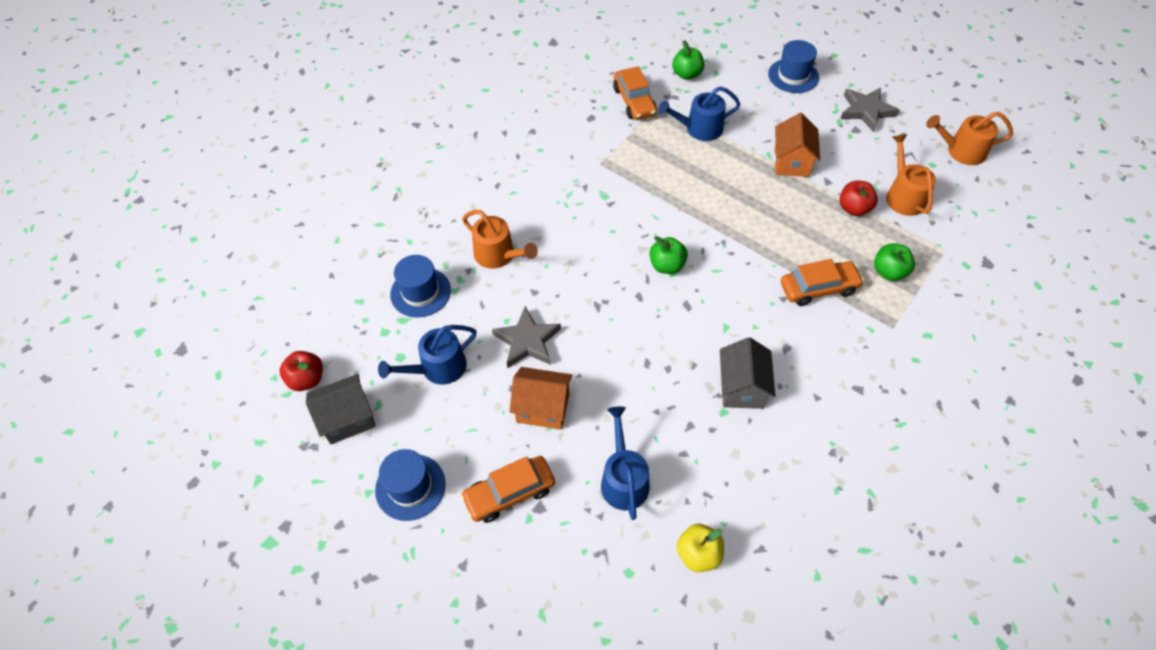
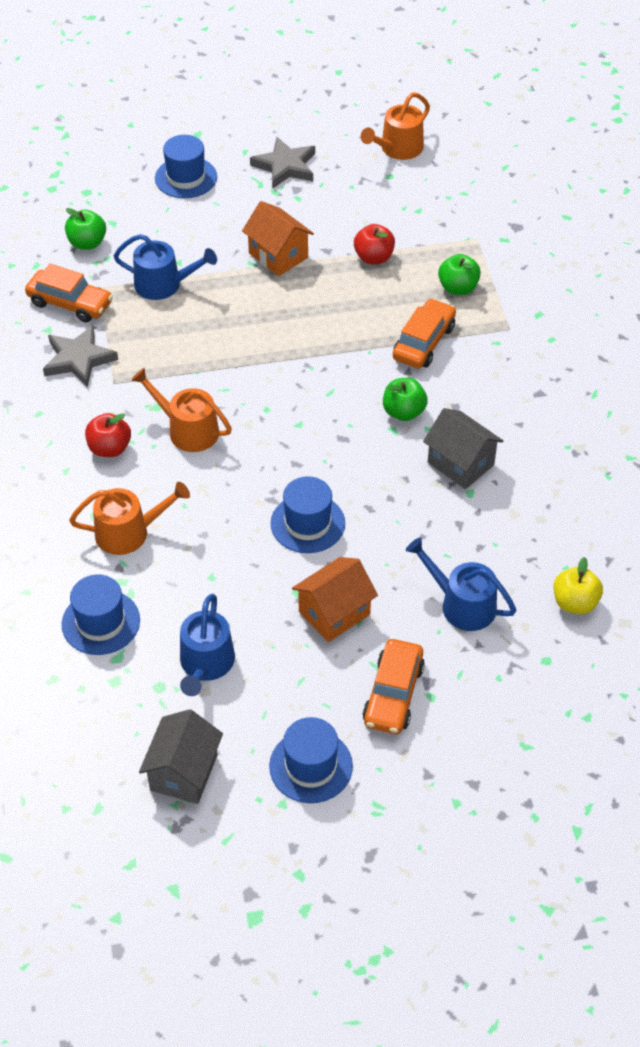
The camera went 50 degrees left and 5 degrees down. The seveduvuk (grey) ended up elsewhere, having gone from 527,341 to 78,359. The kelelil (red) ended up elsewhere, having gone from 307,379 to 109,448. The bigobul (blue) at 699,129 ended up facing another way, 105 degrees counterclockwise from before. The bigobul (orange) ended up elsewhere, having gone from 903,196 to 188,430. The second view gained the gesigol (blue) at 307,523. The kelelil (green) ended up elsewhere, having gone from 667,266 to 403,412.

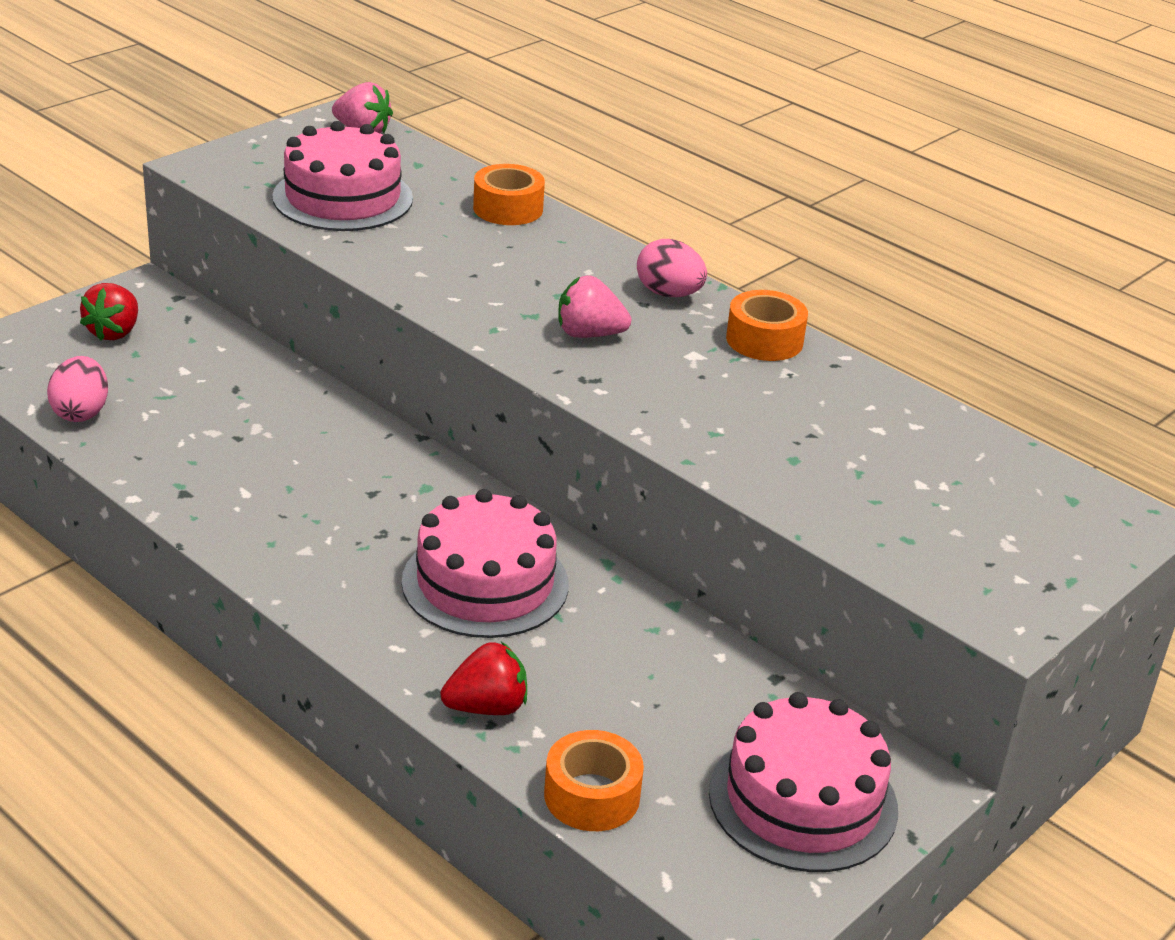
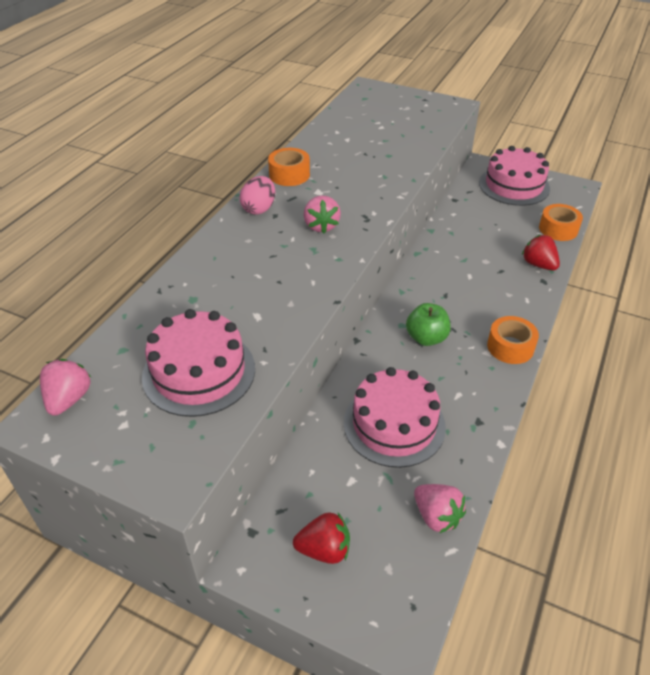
The camera went 105 degrees left and 10 degrees up. The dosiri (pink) ended up elsewhere, having gone from 485,583 to 394,424. The second view gained the kelelil (green) at 426,338. Where the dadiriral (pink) stood at 81,412, the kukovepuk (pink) came to stand at 436,516. The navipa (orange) ended up elsewhere, having gone from 508,208 to 510,347.

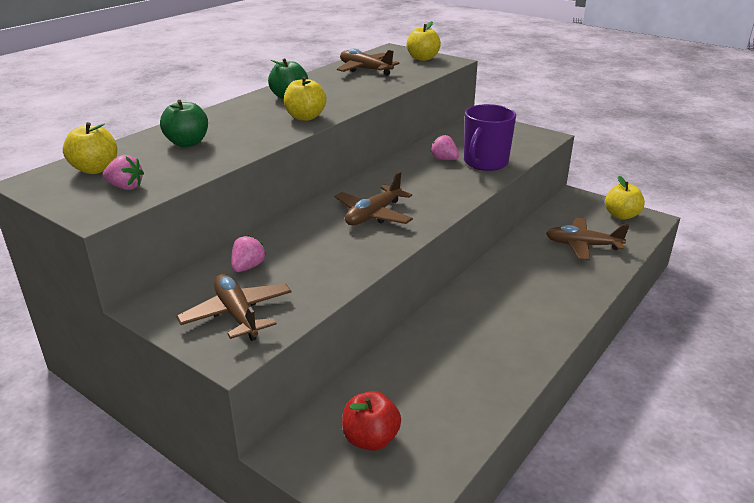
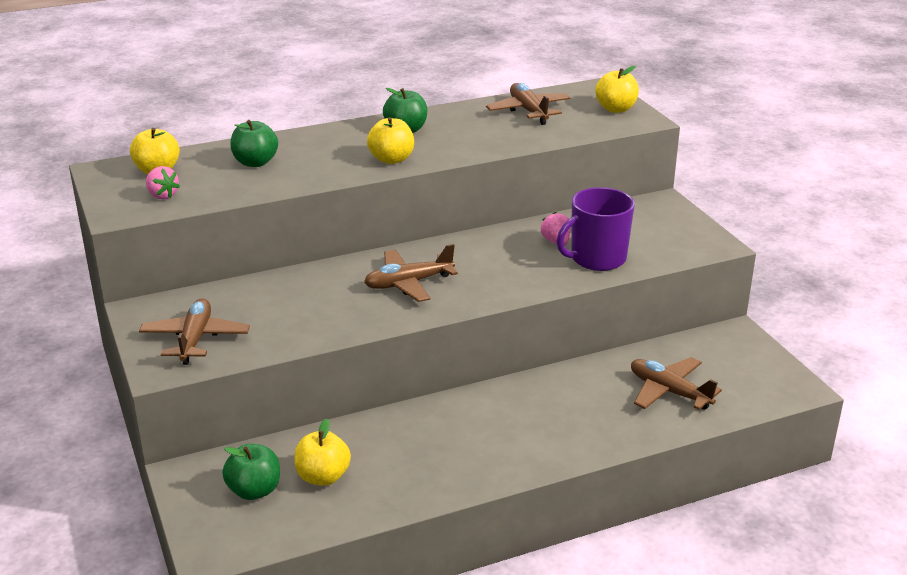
The camera went 30 degrees right and 0 degrees up. What was the kelelil (red) at 370,439 turned into the kelelil (green) at 254,490. The kelelil (yellow) ended up elsewhere, having gone from 621,215 to 323,477. The second view lost the kukovepuk (pink) at 248,267.

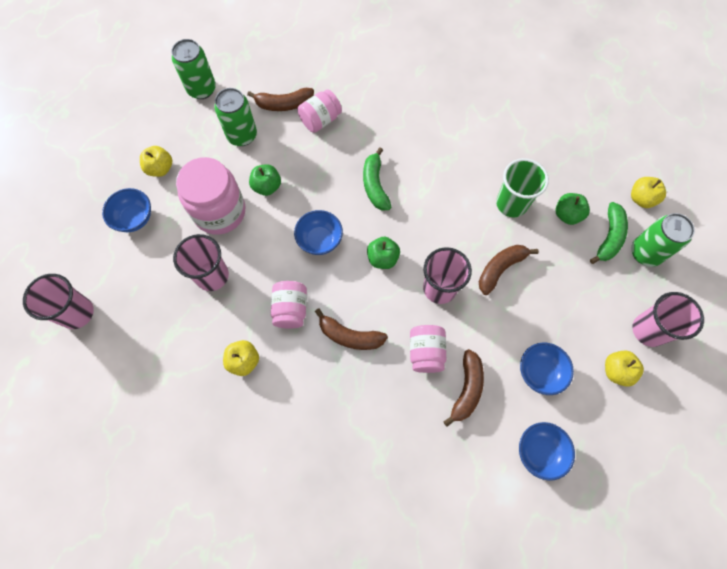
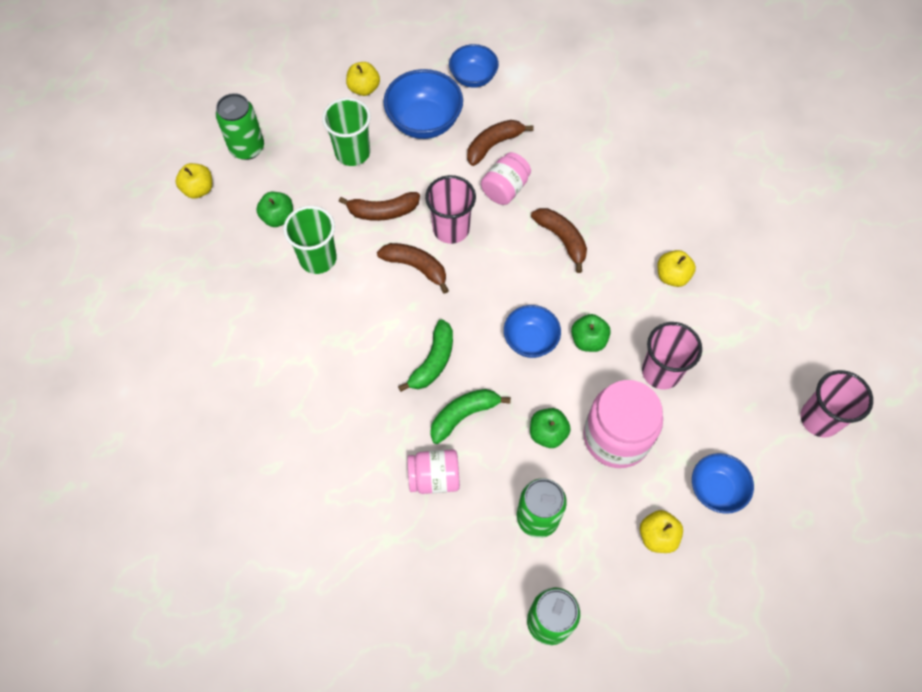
The camera went 145 degrees left and 5 degrees down. The second view gained the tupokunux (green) at 352,153. The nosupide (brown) ended up elsewhere, having gone from 283,104 to 416,267. The size of the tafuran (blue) at 539,372 changed by a factor of 1.54. The nosupide (green) ended up elsewhere, having gone from 609,237 to 464,415. The kelelil (green) ended up elsewhere, having gone from 382,258 to 588,340. The second view lost the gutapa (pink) at 290,309. The second view lost the tupokunux (pink) at 648,330.

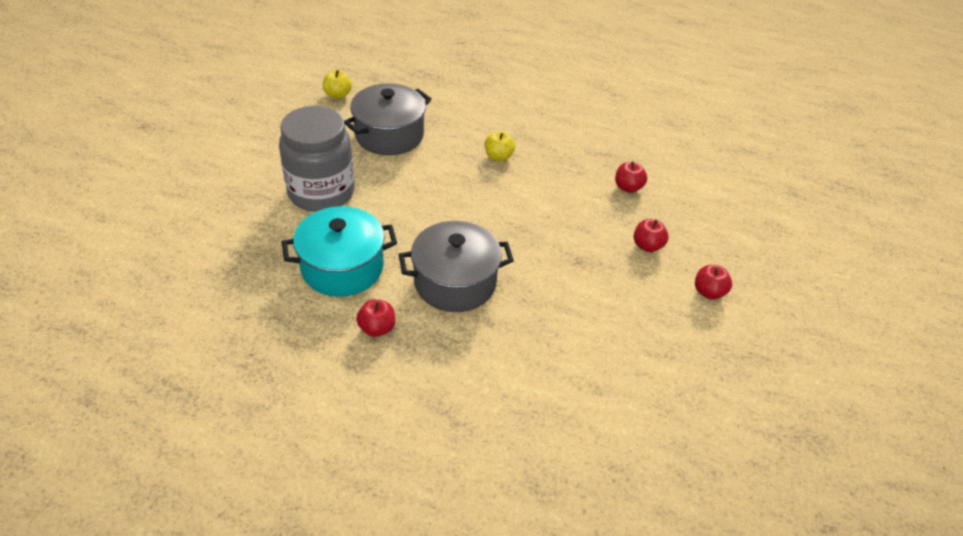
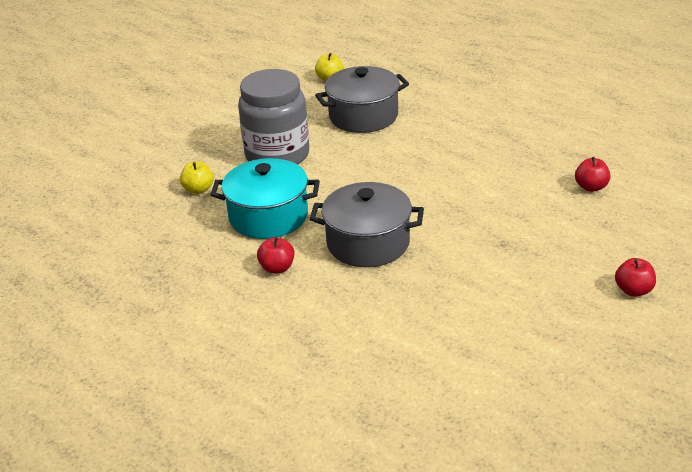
The camera went 25 degrees right and 10 degrees down. The kelelil (yellow) ended up elsewhere, having gone from 498,157 to 198,189. The second view lost the kelelil (red) at 647,246.

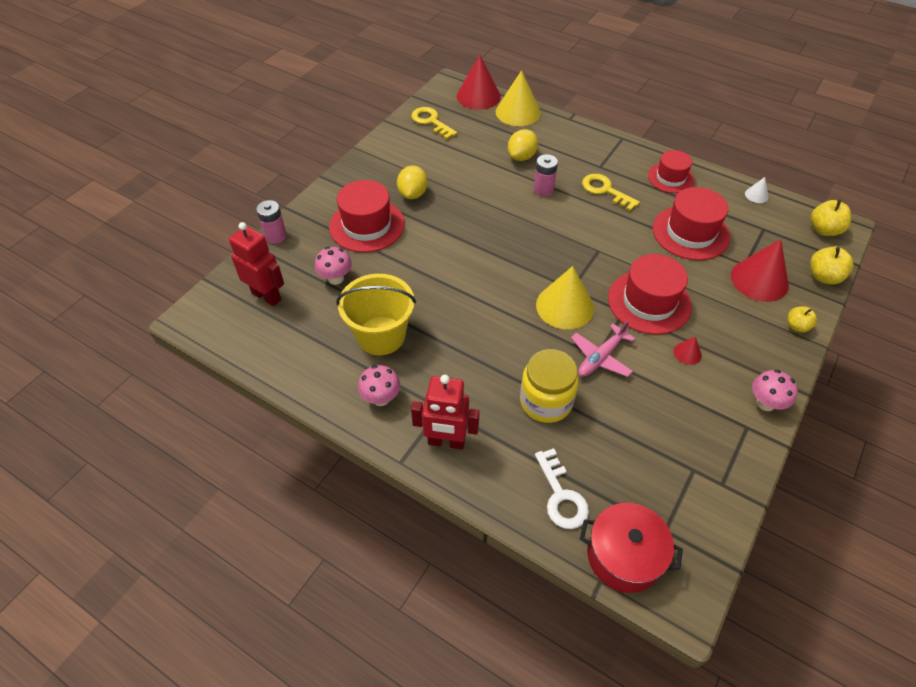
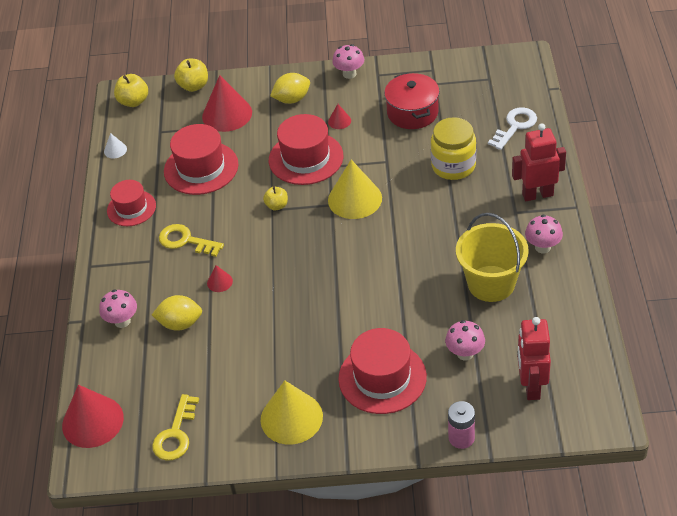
The camera went 120 degrees left and 5 degrees down. The second view gained the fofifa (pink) at 122,321. The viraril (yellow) at 605,190 ended up facing another way, 105 degrees clockwise from before. Where the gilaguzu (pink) stood at 543,189, the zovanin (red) came to stand at 219,282. The zovanin (yellow) ended up elsewhere, having gone from 518,112 to 291,418. The kelelil (yellow) ended up elsewhere, having gone from 797,326 to 277,206. The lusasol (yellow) ended up elsewhere, having gone from 413,194 to 292,99. The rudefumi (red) ended up elsewhere, having gone from 624,556 to 412,112. The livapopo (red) at 446,442 ended up facing another way, 75 degrees counterclockwise from before. The second view lost the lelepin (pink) at 601,357.

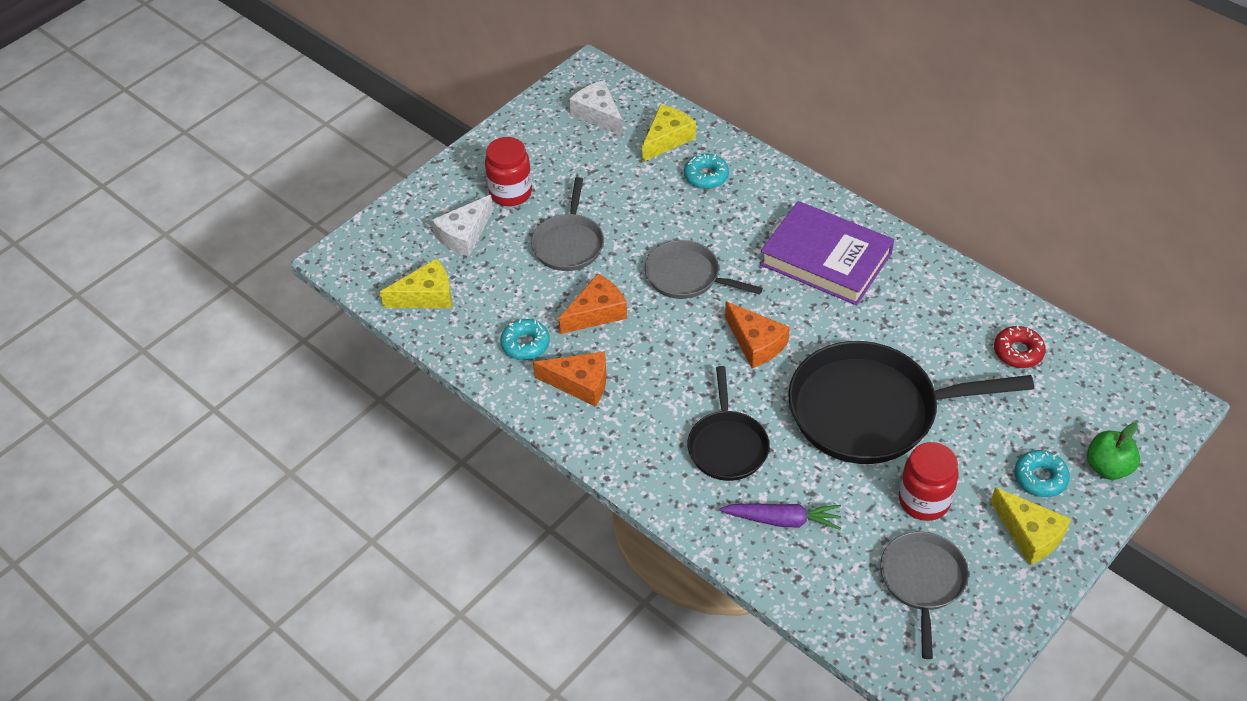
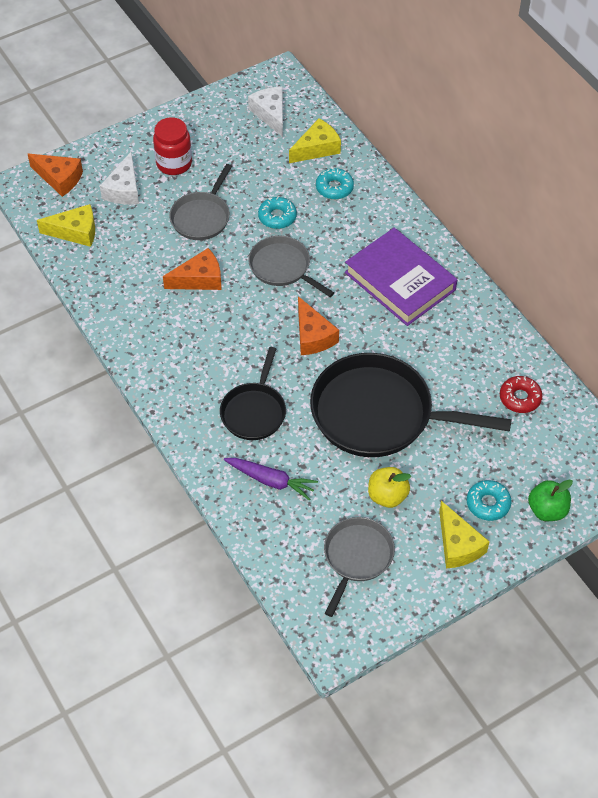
The camera went 15 degrees right and 5 degrees up. The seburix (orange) ended up elsewhere, having gone from 580,383 to 59,178. The seburix (white) at 464,235 ended up facing another way, 45 degrees counterclockwise from before. The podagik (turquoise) ended up elsewhere, having gone from 525,344 to 277,217. Where the gutapa (red) stood at 924,501, the kelelil (yellow) came to stand at 387,496.

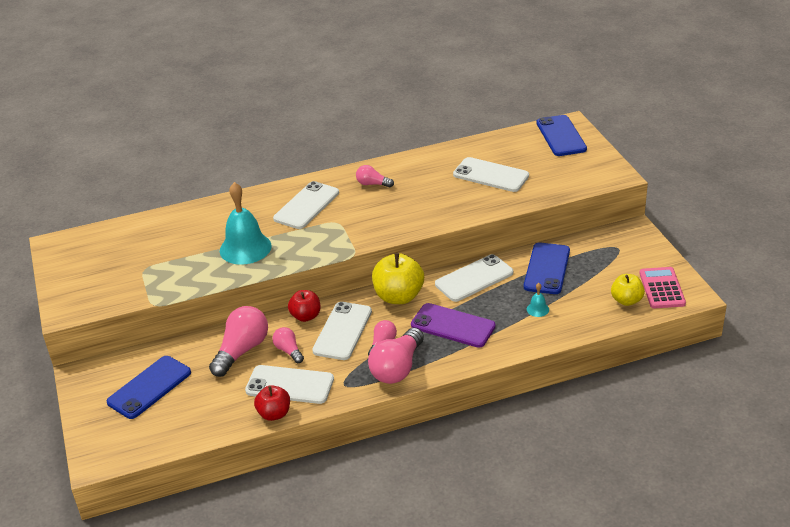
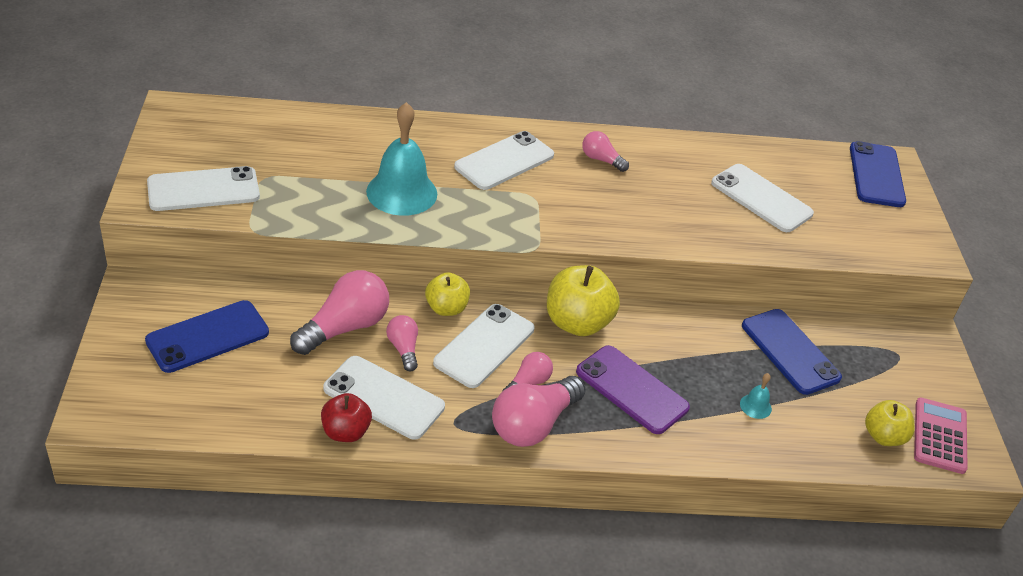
The camera went 10 degrees right and 5 degrees up. The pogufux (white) ended up elsewhere, having gone from 474,278 to 203,190. What was the kelelil (red) at 306,316 turned into the kelelil (yellow) at 446,308. The pogufux (blue) at 546,269 ended up facing another way, 60 degrees counterclockwise from before.

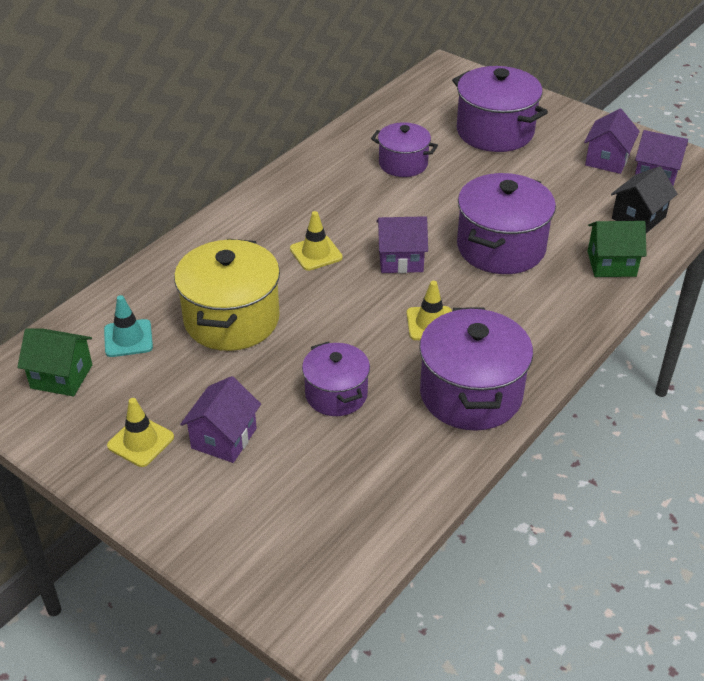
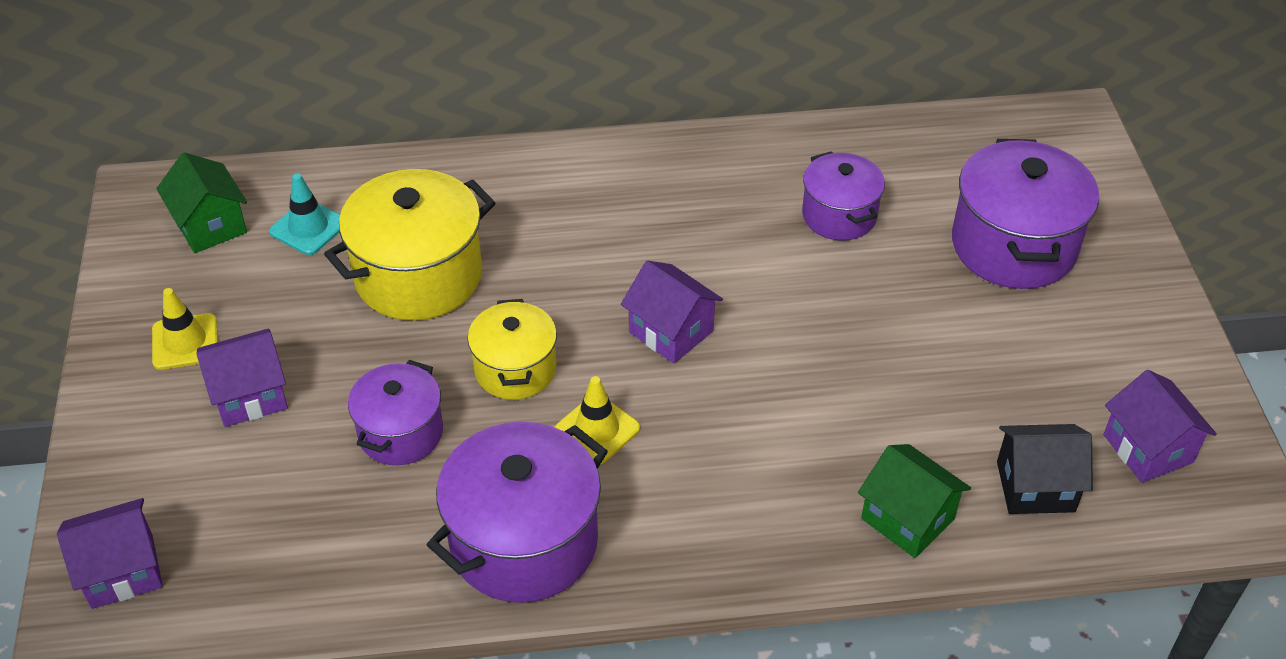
The camera went 45 degrees right and 5 degrees up. The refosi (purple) ended up elsewhere, having gone from 607,160 to 122,571. The second view gained the rudefumi (yellow) at 515,369. The second view lost the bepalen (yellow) at 316,253. The second view lost the rudefumi (purple) at 501,247.

